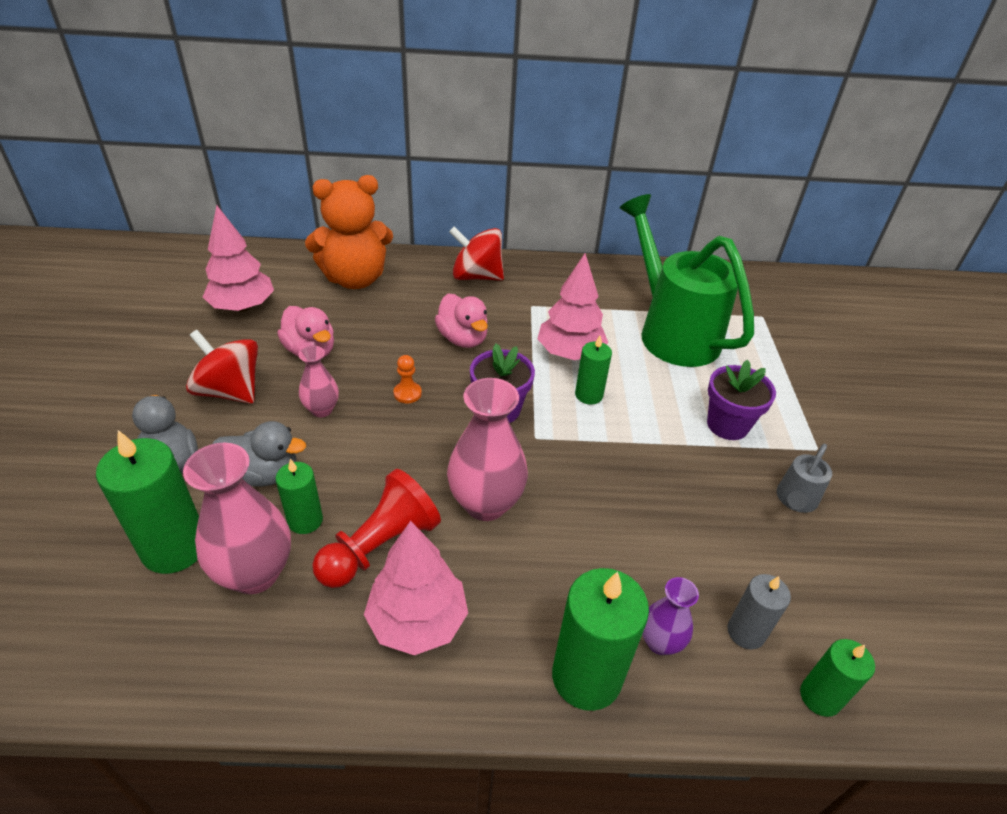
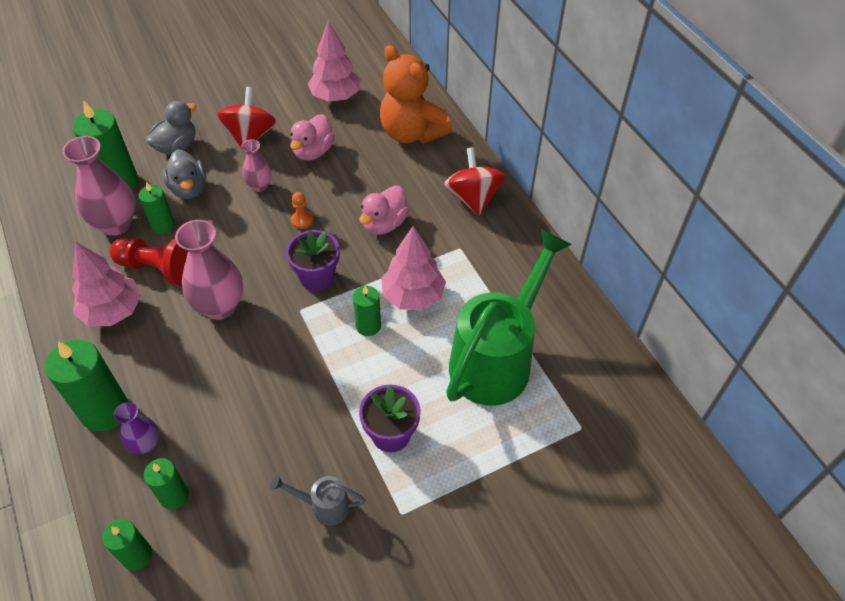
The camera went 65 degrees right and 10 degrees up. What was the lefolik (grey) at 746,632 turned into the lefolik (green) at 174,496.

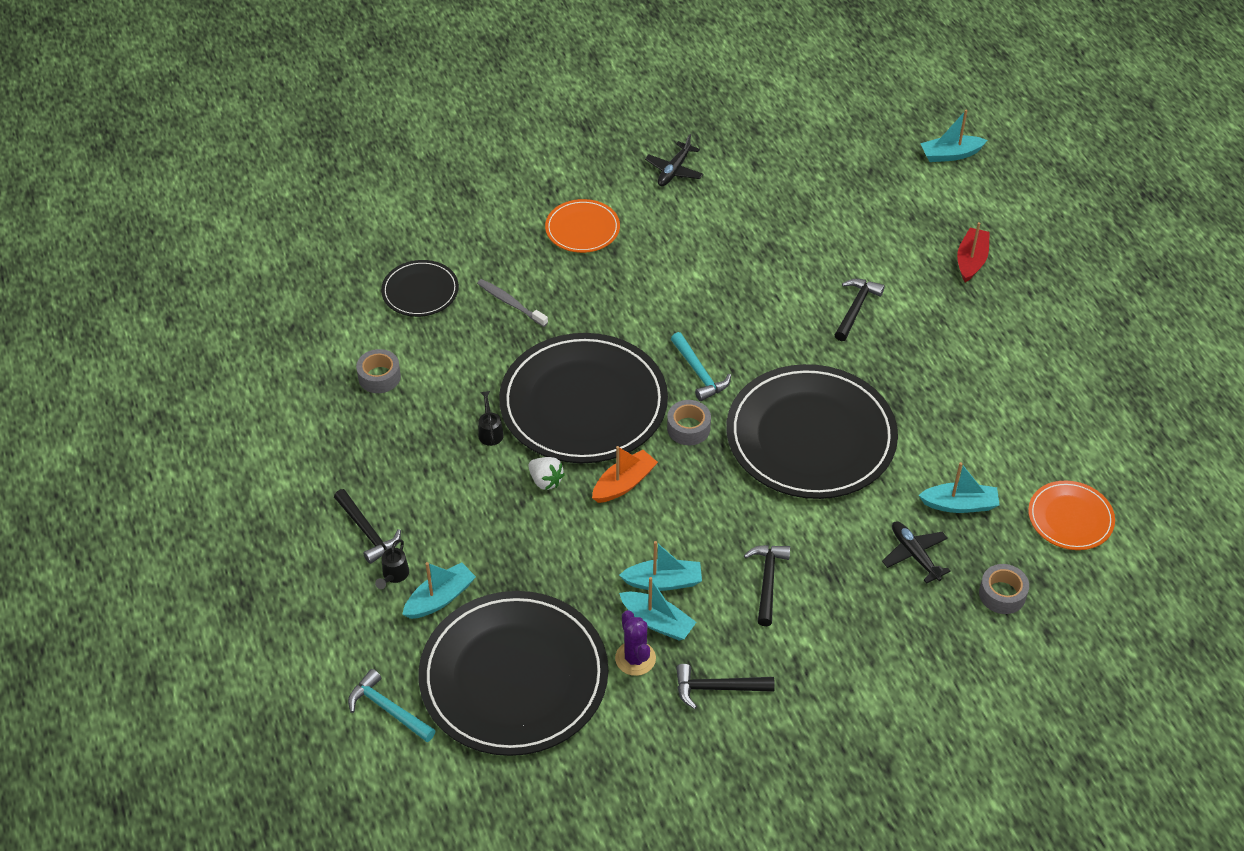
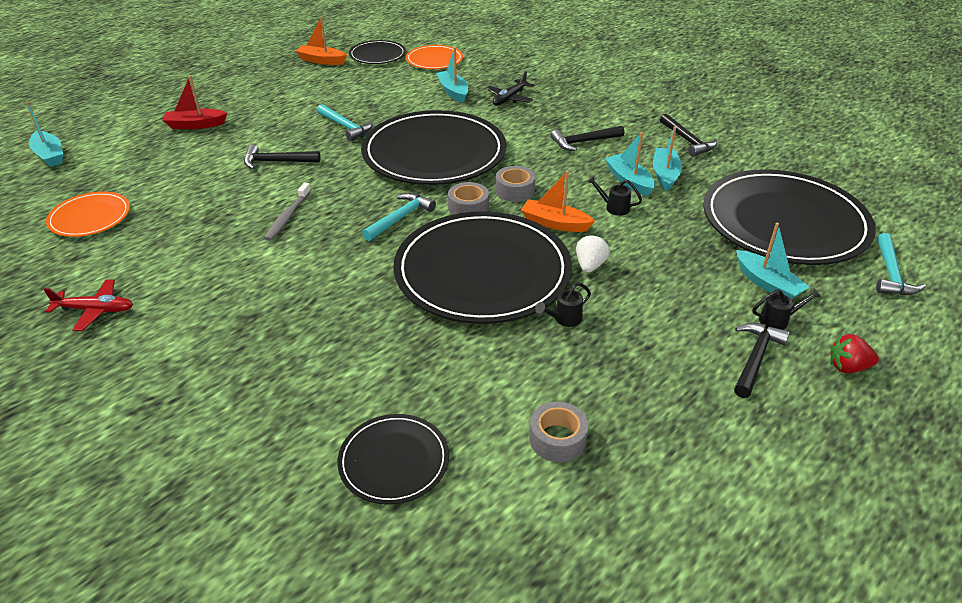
The camera went 115 degrees left and 10 degrees down. What was the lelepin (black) at 674,170 turned into the lelepin (red) at 95,310. The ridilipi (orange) ended up elsewhere, having gone from 582,229 to 90,217. The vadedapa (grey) ended up elsewhere, having gone from 510,303 to 288,216. The second view gained the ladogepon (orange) at 322,61. The second view gained the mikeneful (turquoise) at 345,127. The second view gained the ridilipi (black) at 377,55. The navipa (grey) ended up elsewhere, having gone from 1002,594 to 515,190. The second view gained the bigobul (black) at 613,207. The ladogepon (turquoise) at 440,598 ended up facing another way, 150 degrees counterclockwise from before. The second view gained the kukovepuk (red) at 847,367. The second view lost the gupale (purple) at 635,658.

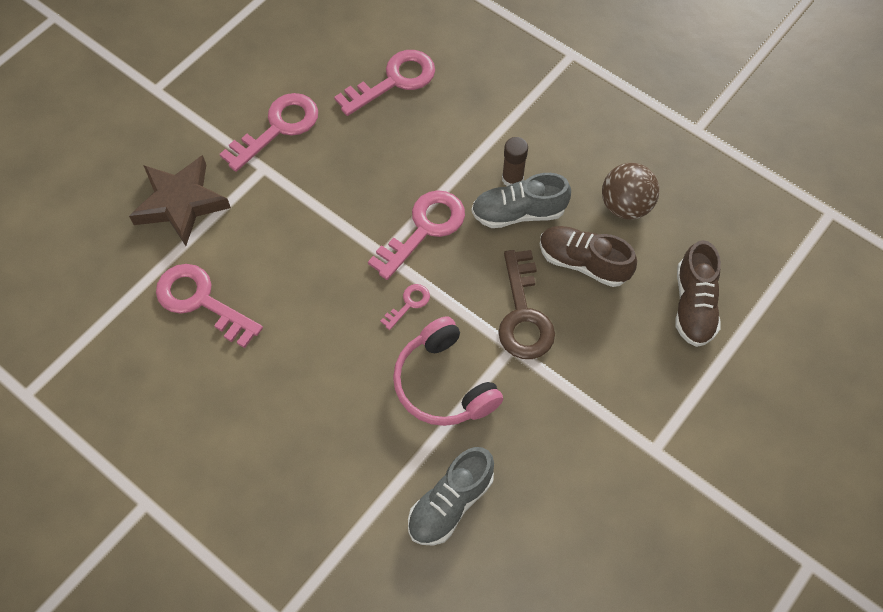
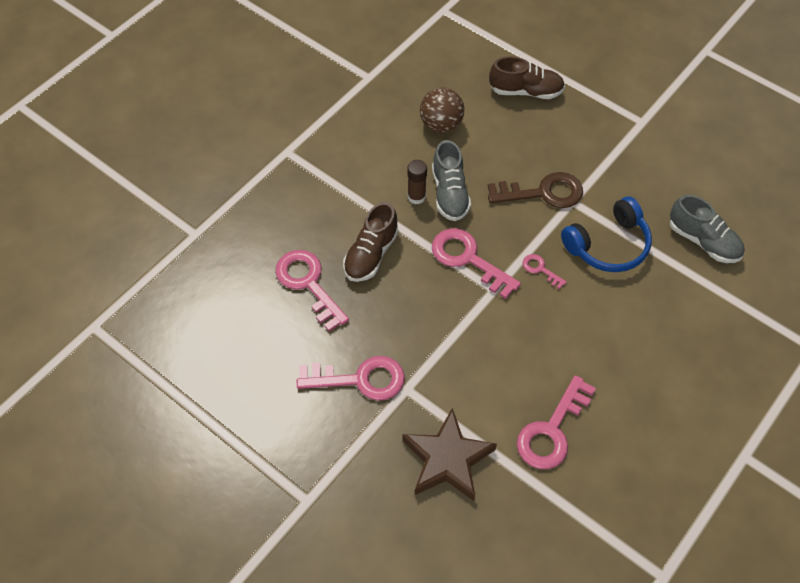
The camera went 90 degrees left and 5 degrees down. The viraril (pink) at 278,128 ended up facing another way, 135 degrees clockwise from before. The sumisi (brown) ended up elsewhere, having gone from 583,262 to 371,254. What was the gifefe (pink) at 444,383 turned into the gifefe (blue) at 608,245.

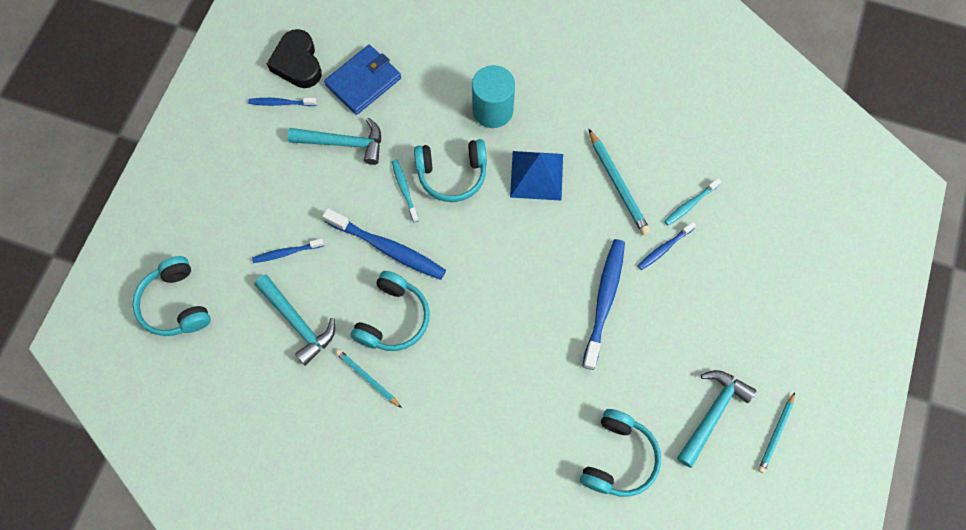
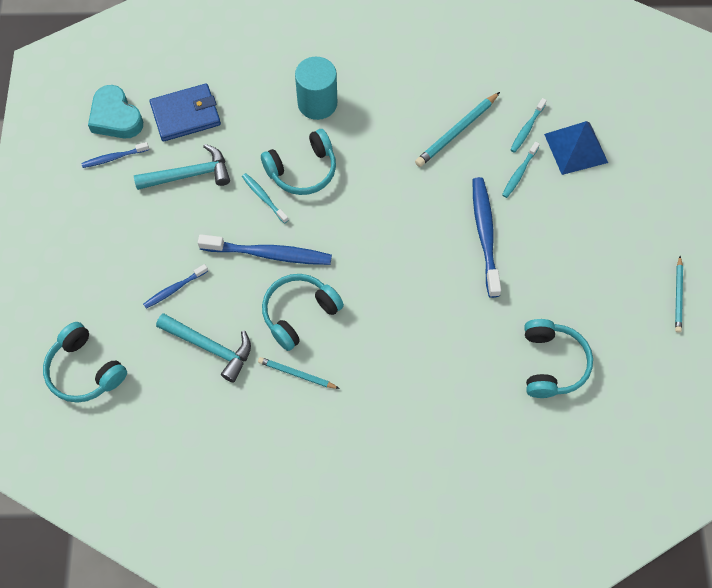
The camera went 20 degrees left and 5 degrees down. What was the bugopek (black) at 298,63 turned into the bugopek (turquoise) at 116,117. The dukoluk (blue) at 363,81 ended up facing another way, 45 degrees clockwise from before. The gifefe (turquoise) at 393,318 ended up facing another way, 135 degrees counterclockwise from before. The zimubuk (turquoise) at 618,184 ended up facing another way, 90 degrees clockwise from before. What was the vadedapa (blue) at 664,248 turned into the vadedapa (turquoise) at 519,173. The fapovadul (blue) ended up elsewhere, having gone from 536,175 to 576,148. The second view lost the mikeneful (turquoise) at 712,413.

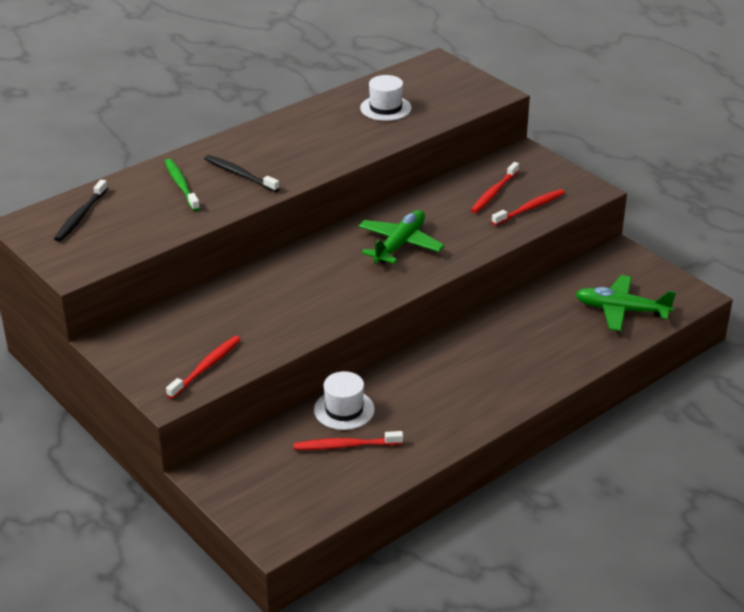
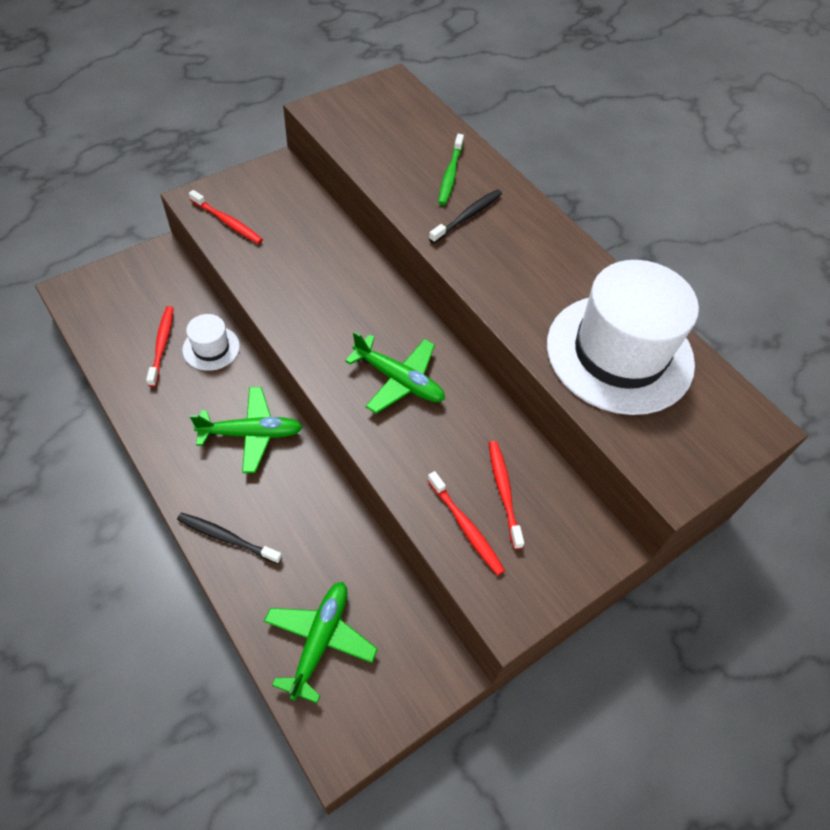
The camera went 90 degrees right and 20 degrees up. The vadedapa (black) ended up elsewhere, having gone from 80,216 to 226,537. The second view gained the lelepin (green) at 252,434. The vadedapa (green) at 181,185 ended up facing another way, 120 degrees clockwise from before. The vadedapa (red) at 494,193 ended up facing another way, 45 degrees clockwise from before. The size of the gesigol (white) at 385,108 changed by a factor of 2.25.

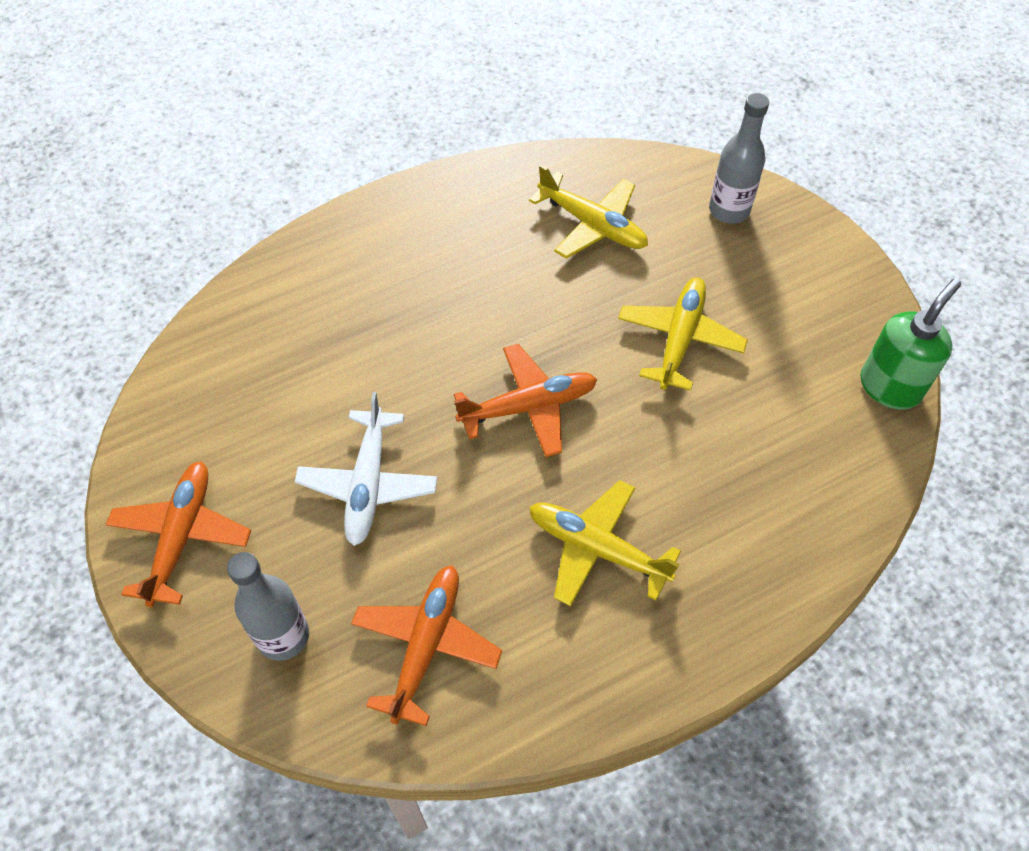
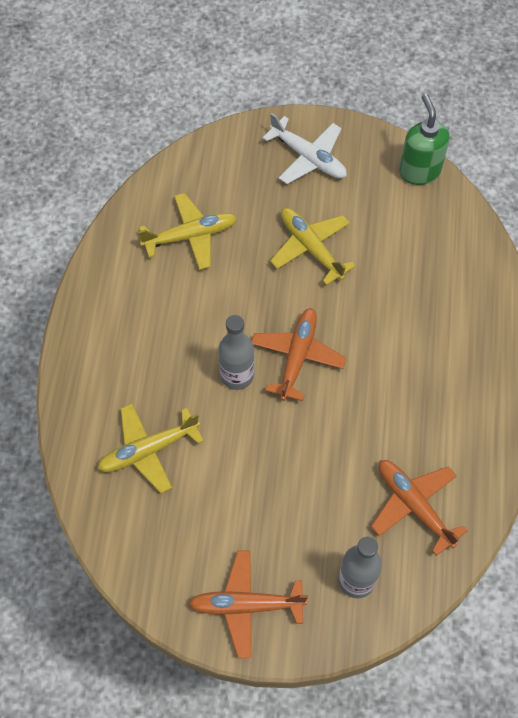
The camera went 55 degrees left and 5 degrees up. The lelepin (yellow) ended up elsewhere, having gone from 597,549 to 149,450. The lelepin (orange) at 181,536 ended up facing another way, 45 degrees counterclockwise from before. The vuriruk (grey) ended up elsewhere, having gone from 729,210 to 237,375. The lelepin (white) ended up elsewhere, having gone from 368,483 to 308,157.

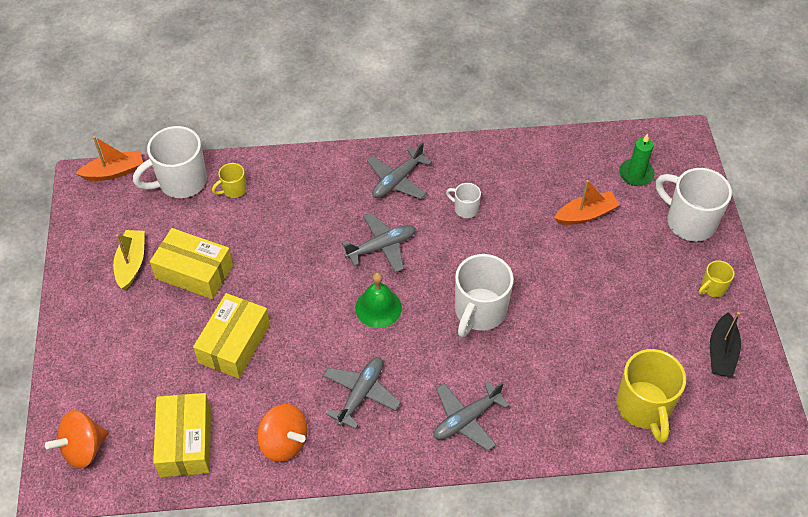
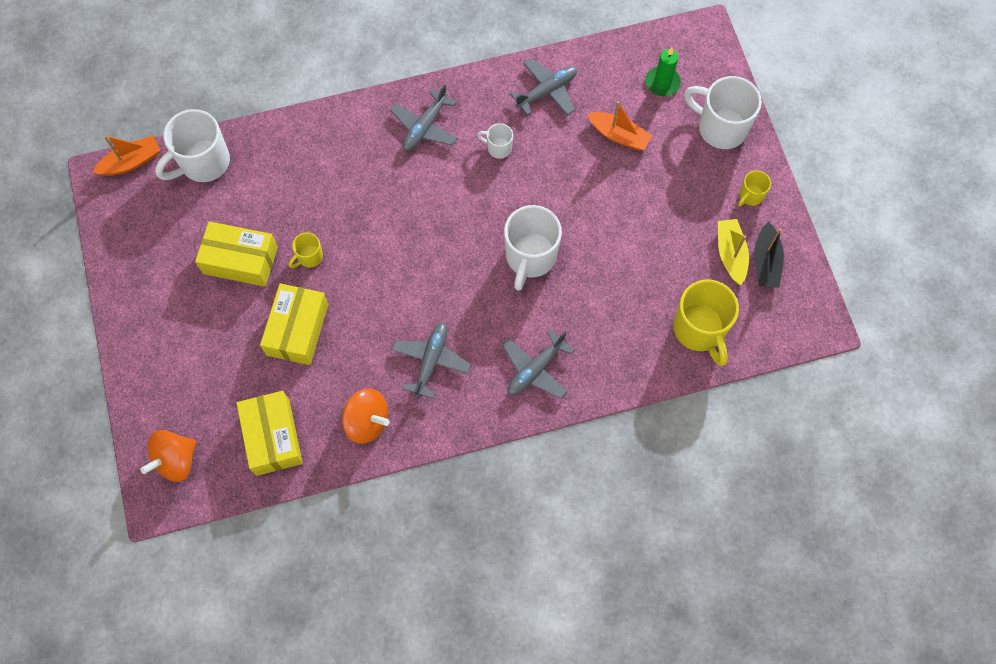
The camera went 10 degrees left and 15 degrees up. The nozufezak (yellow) ended up elsewhere, having gone from 233,190 to 309,257. The lelepin (grey) ended up elsewhere, having gone from 381,247 to 547,91. The ladogepon (orange) at 586,214 ended up facing another way, 60 degrees clockwise from before. The ladogepon (yellow) ended up elsewhere, having gone from 131,263 to 730,254. The second view lost the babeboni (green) at 378,308.

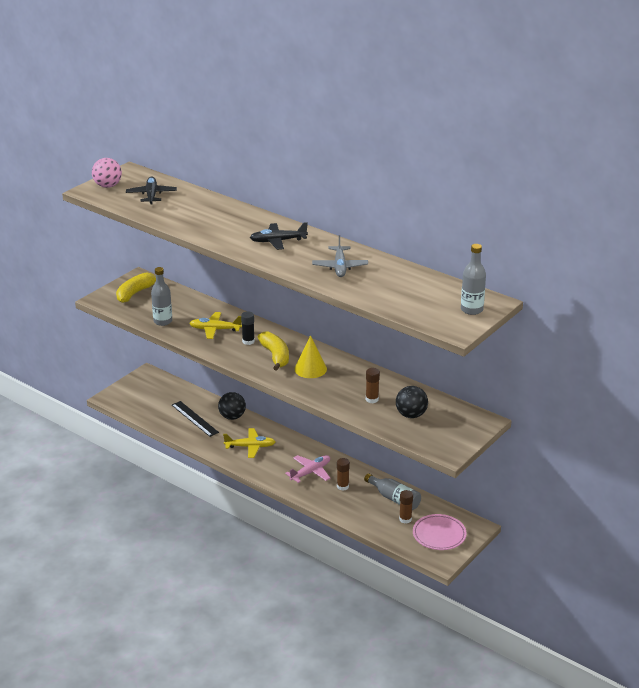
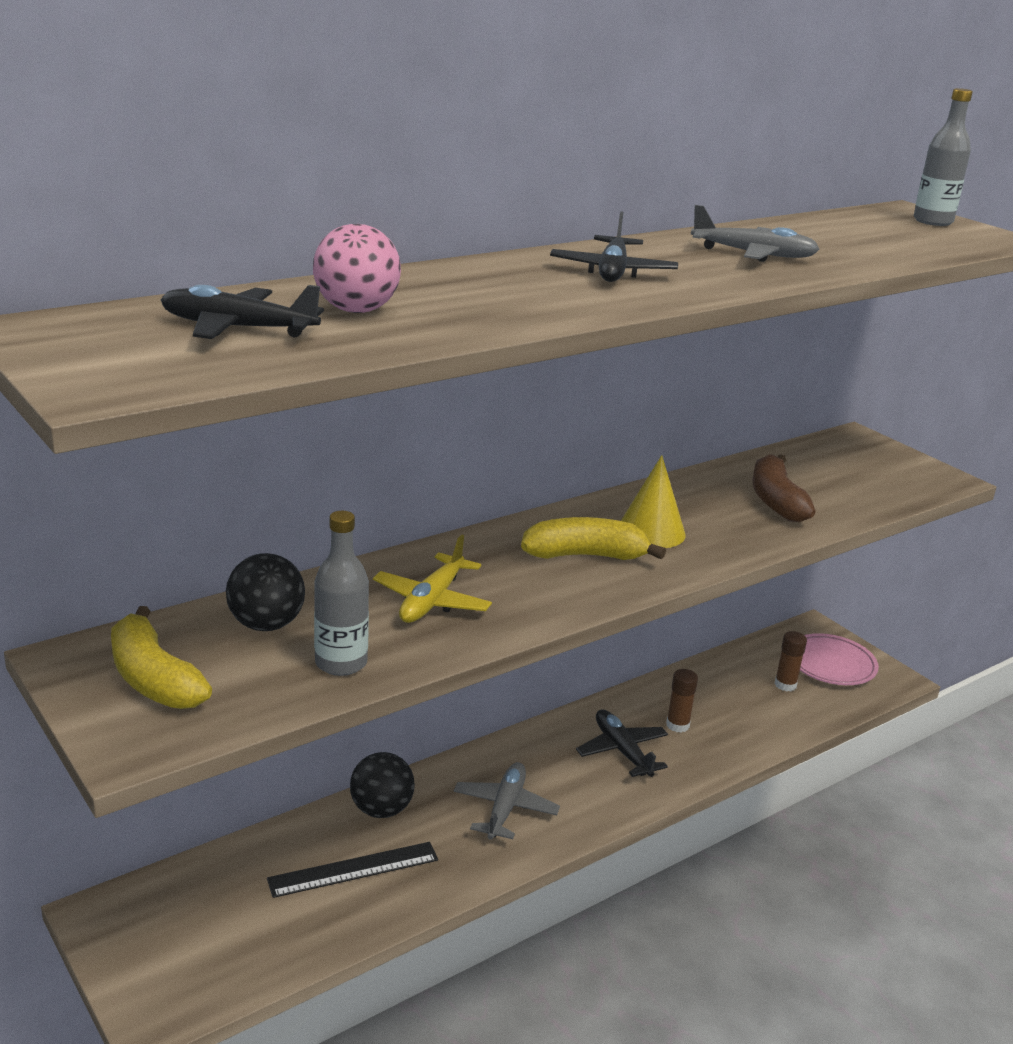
The camera went 75 degrees left and 5 degrees down. The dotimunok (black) ended up elsewhere, having gone from 411,415 to 266,624. The dotimunok (pink) ended up elsewhere, having gone from 108,186 to 356,310. What was the lelepin (yellow) at 250,447 turned into the lelepin (grey) at 505,808. What was the lelepin (pink) at 310,472 turned into the lelepin (black) at 622,751. Where the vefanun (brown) stood at 372,399, the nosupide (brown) came to stand at 776,501. The second view lost the vefanun (black) at 248,341. The second view lost the vuriruk (grey) at 394,498.

